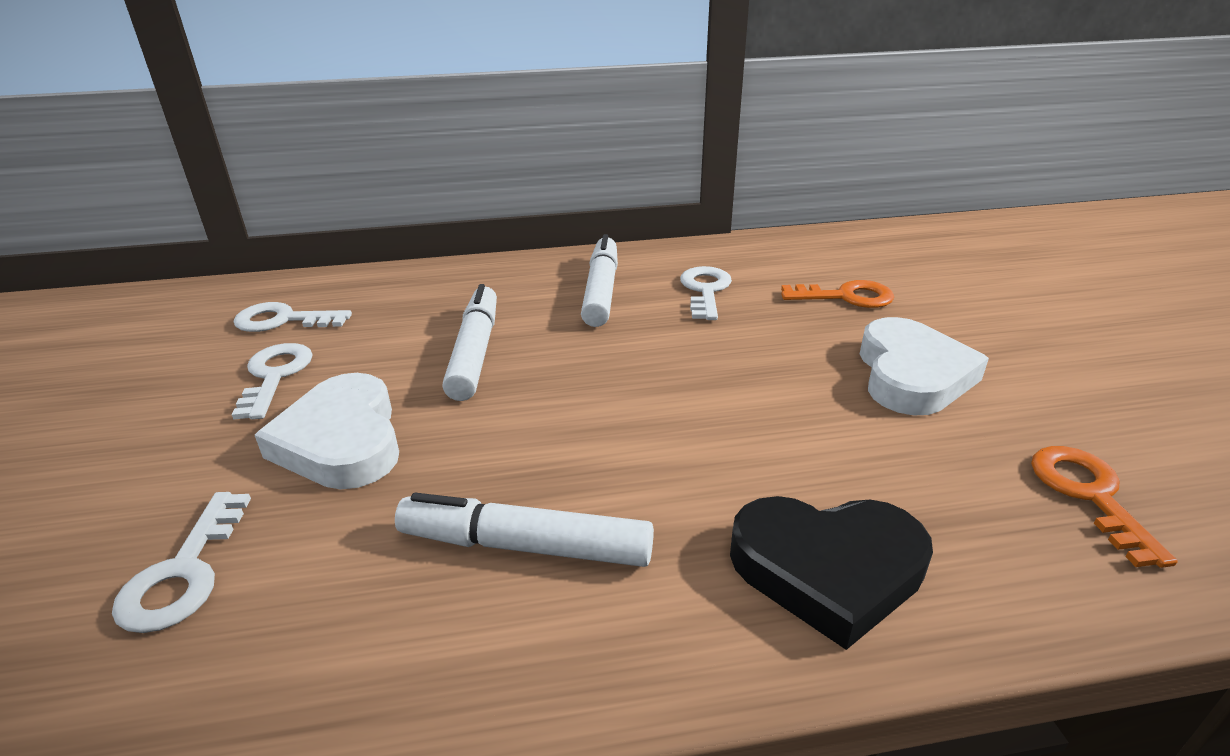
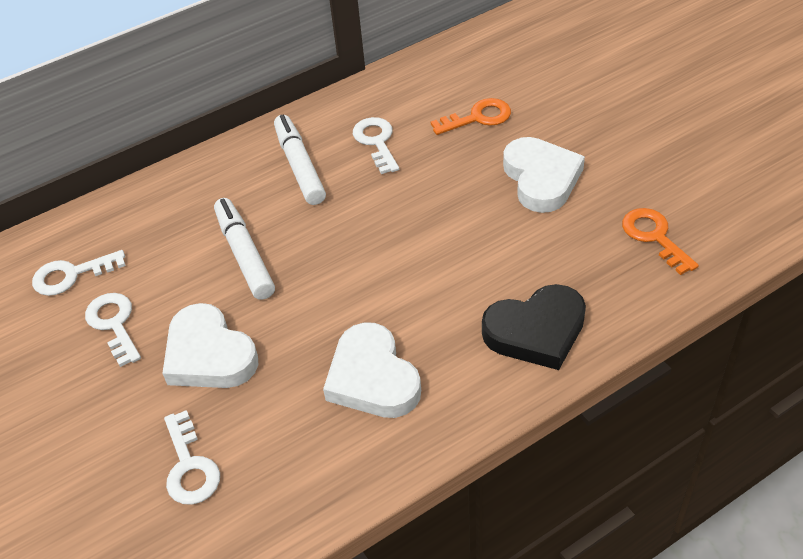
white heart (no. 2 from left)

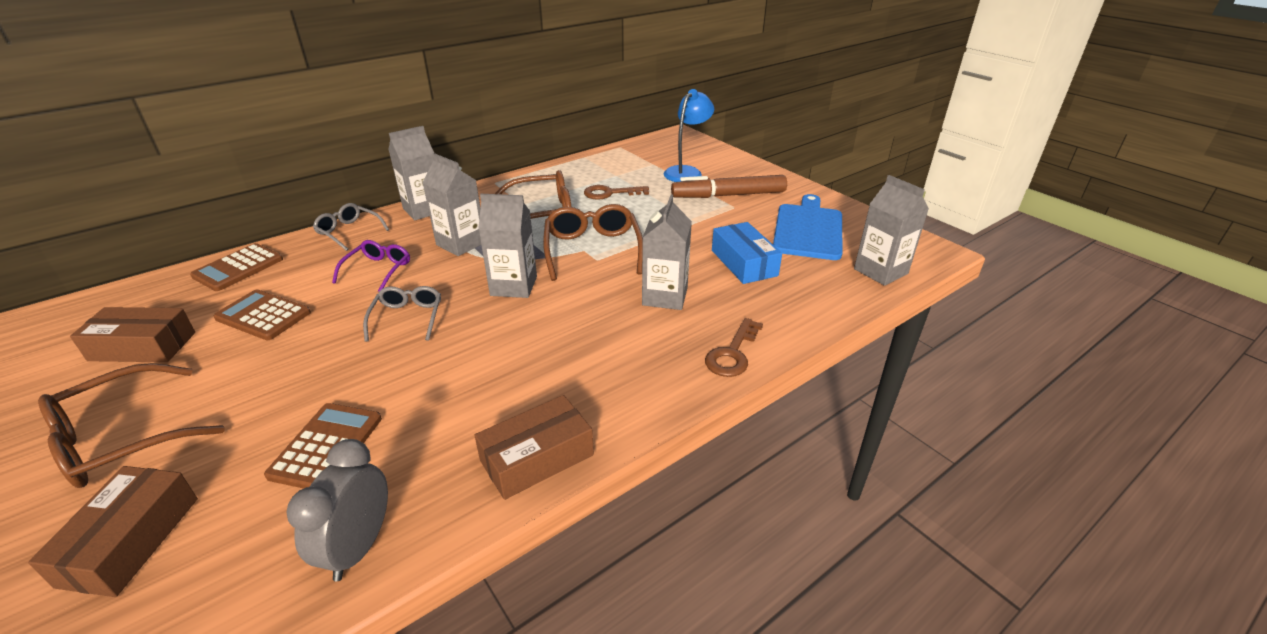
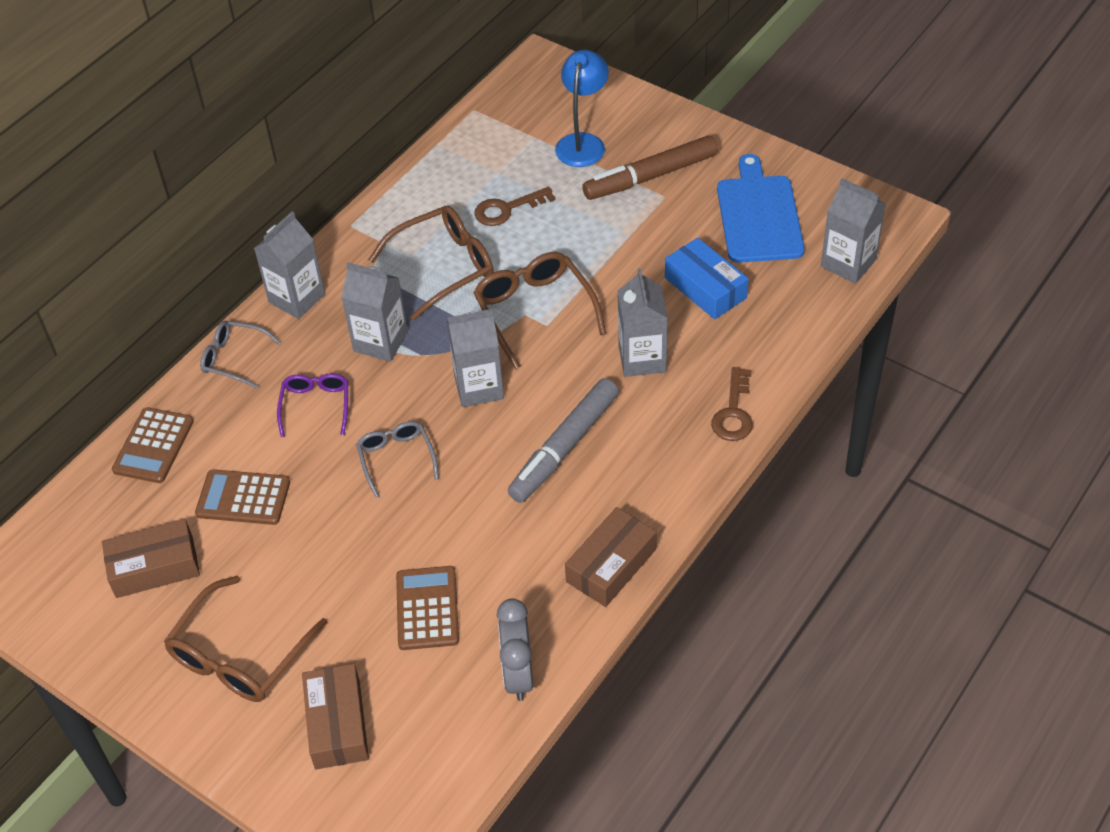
grey marker

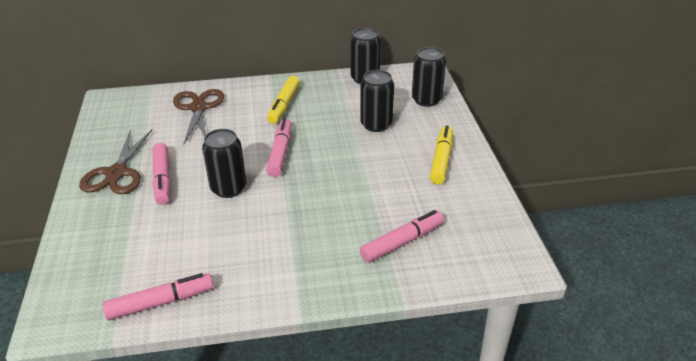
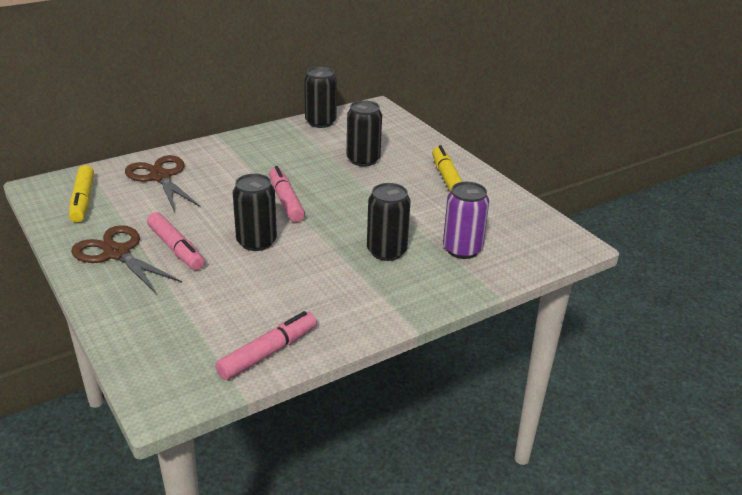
black can (no. 4 from left)
yellow marker (no. 1 from left)
brown scissors (no. 1 from left)
purple can

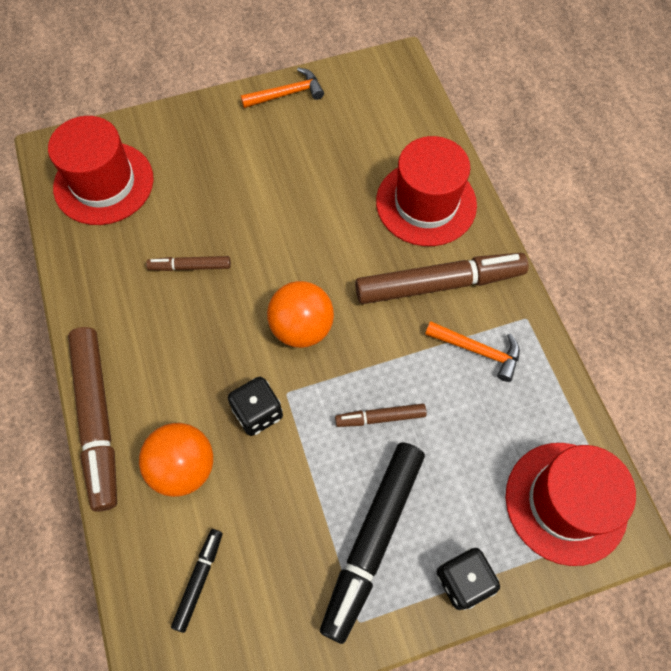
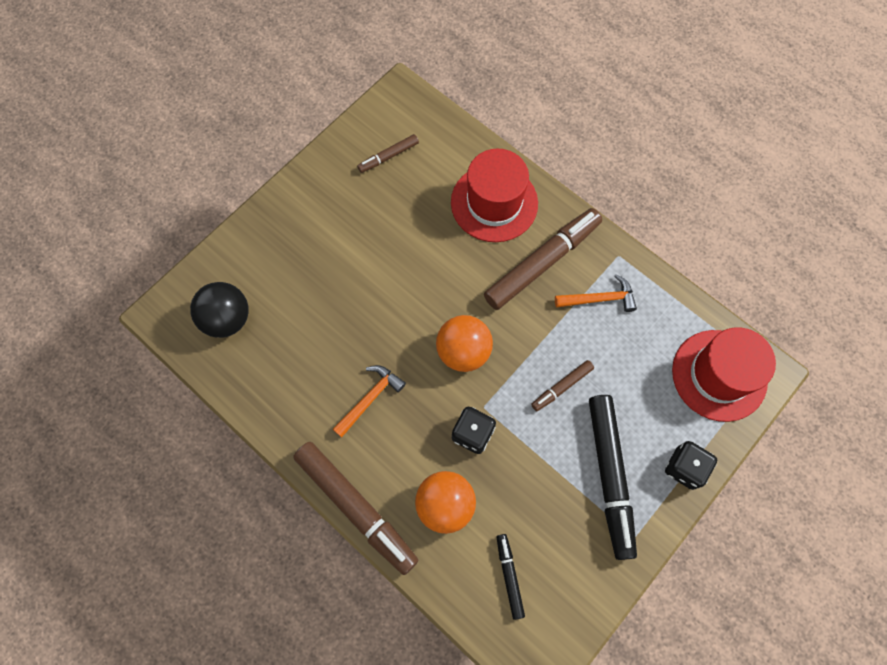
orange hammer (no. 1 from left)
black ball
brown marker (no. 2 from left)

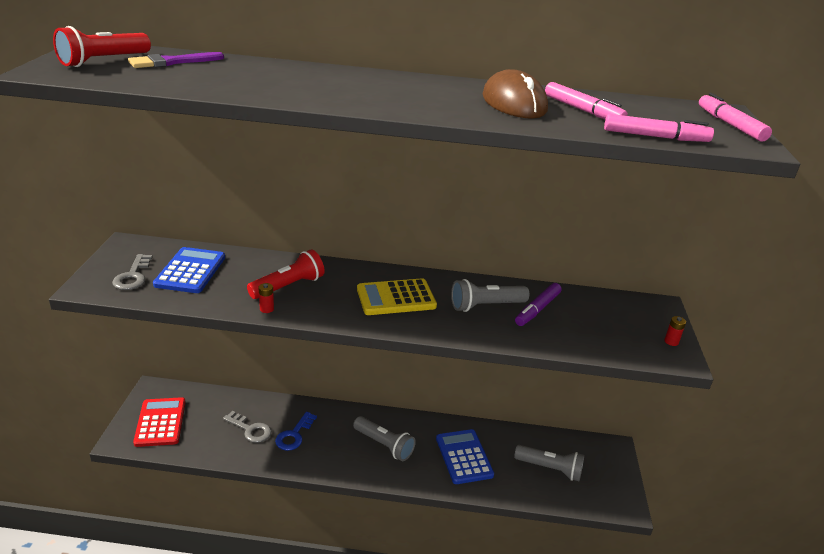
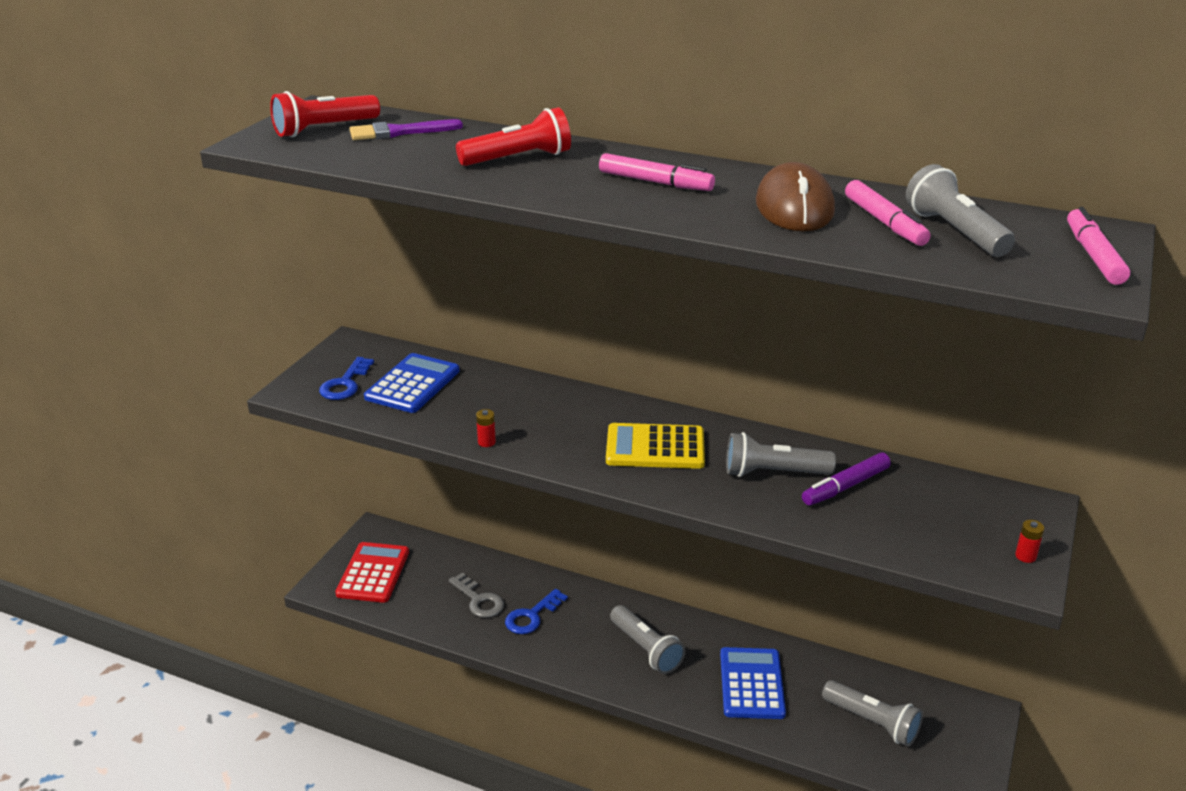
pink marker (no. 1 from left)
red flashlight (no. 2 from left)
blue key (no. 1 from left)
grey flashlight (no. 4 from left)

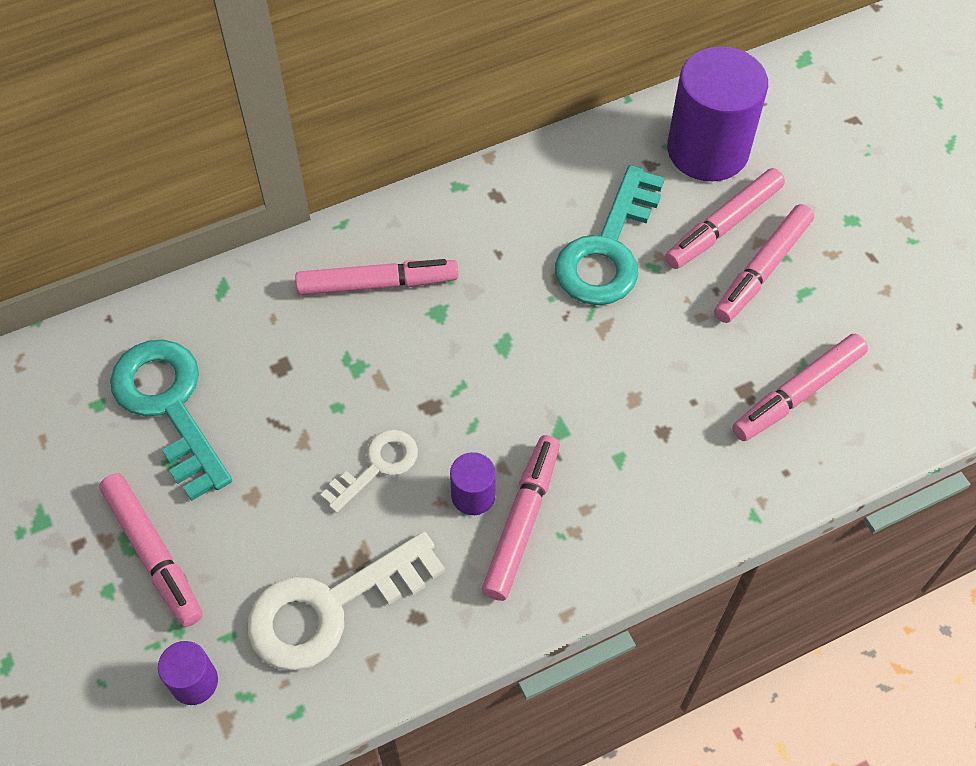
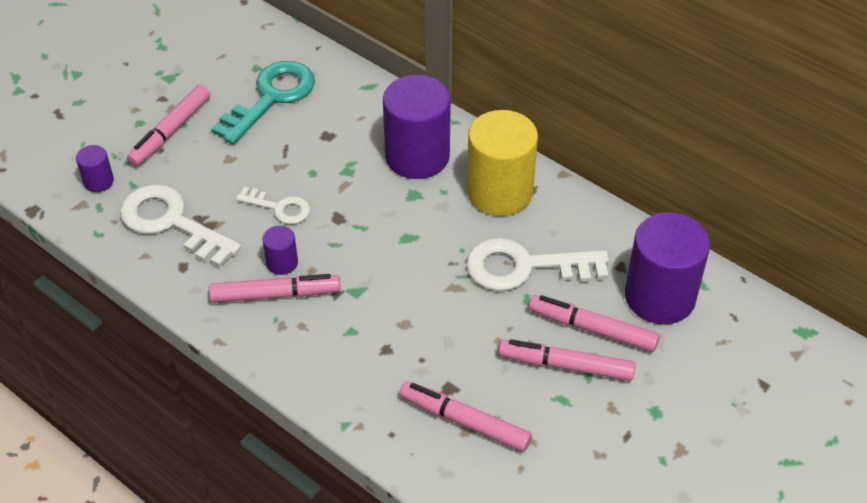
white key (no. 3 from left)
purple cylinder (no. 3 from left)
yellow cylinder

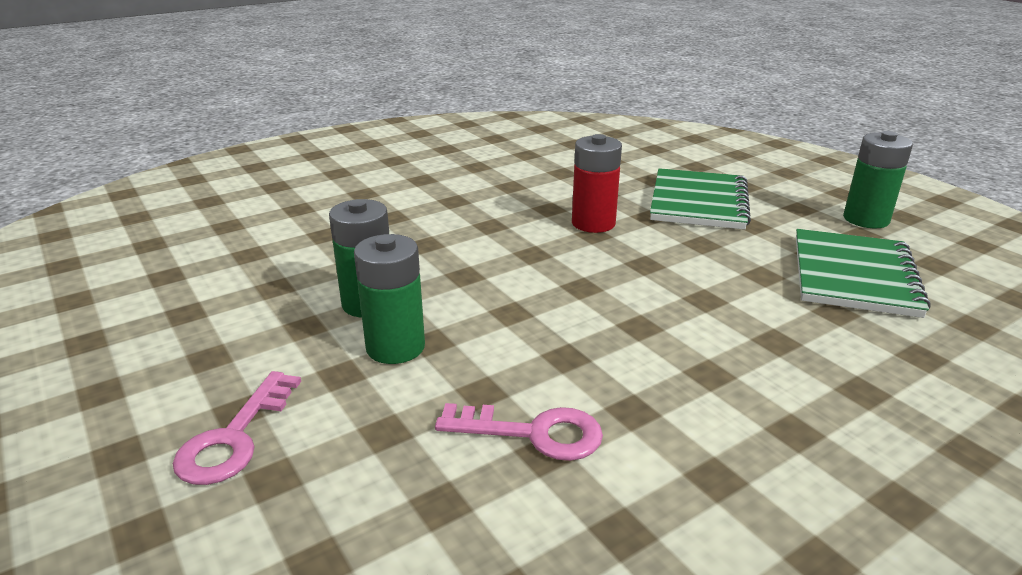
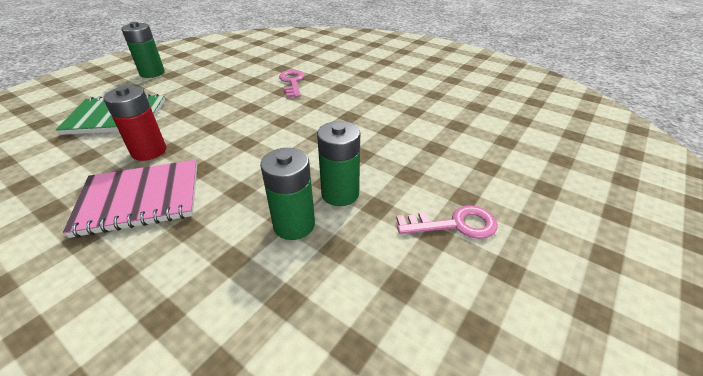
green notebook (no. 2 from left in the first image)
pink key (no. 1 from left)
pink notebook

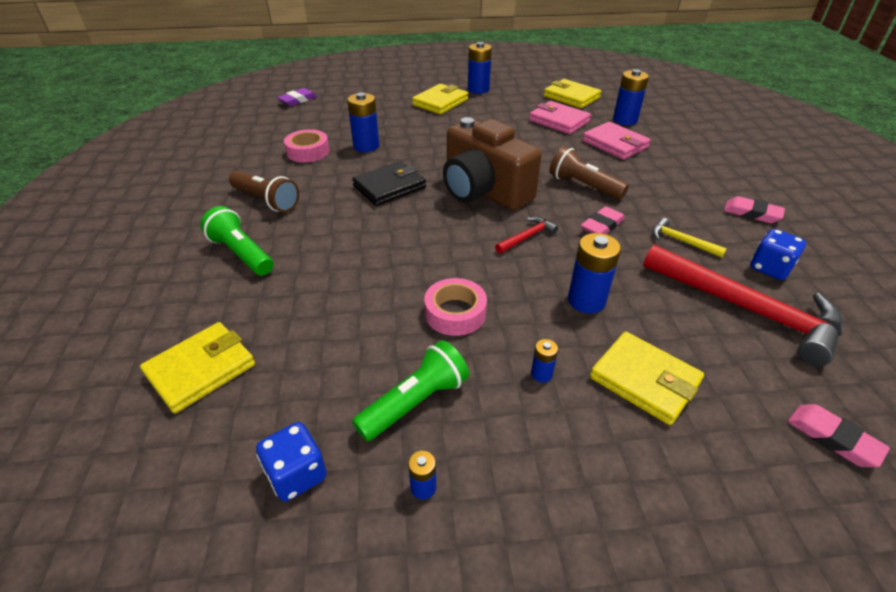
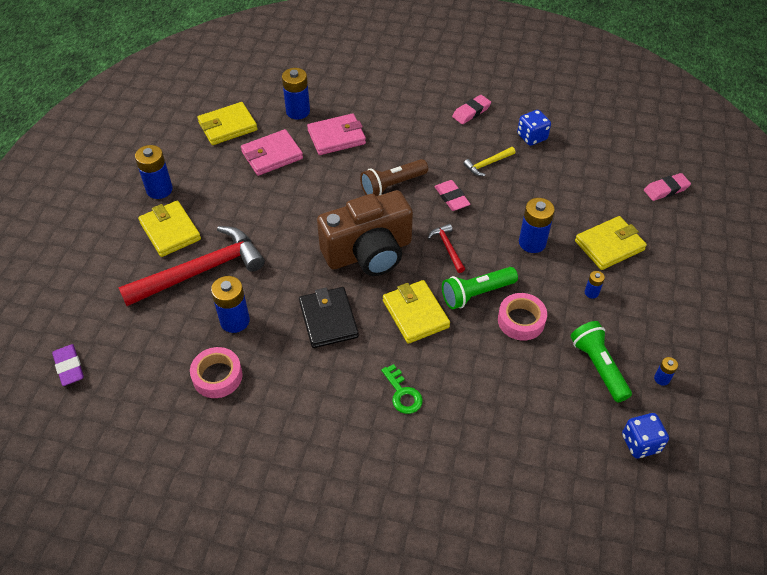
brown flashlight (no. 1 from left in the first image)
green flashlight (no. 1 from left)
red hammer (no. 1 from left)
yellow wallet (no. 3 from left)
green key

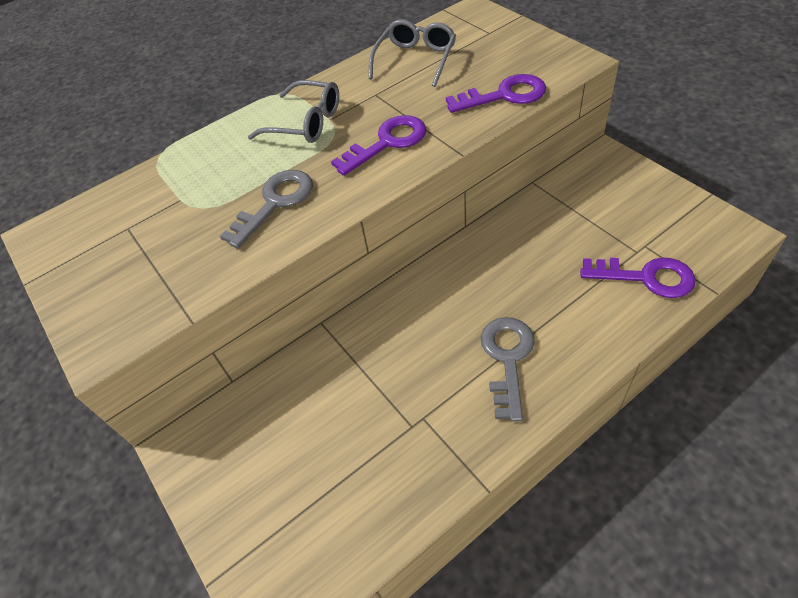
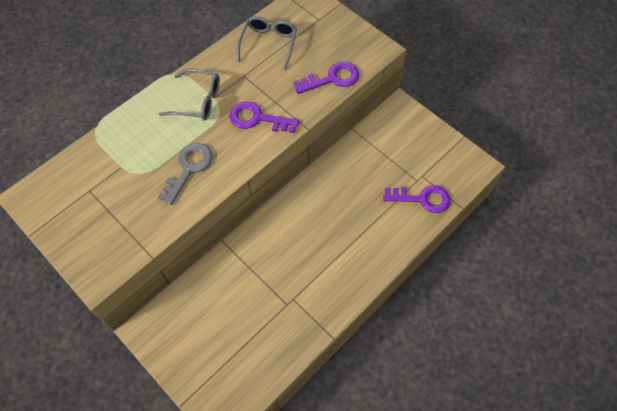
purple key (no. 1 from left)
grey key (no. 2 from left in the first image)

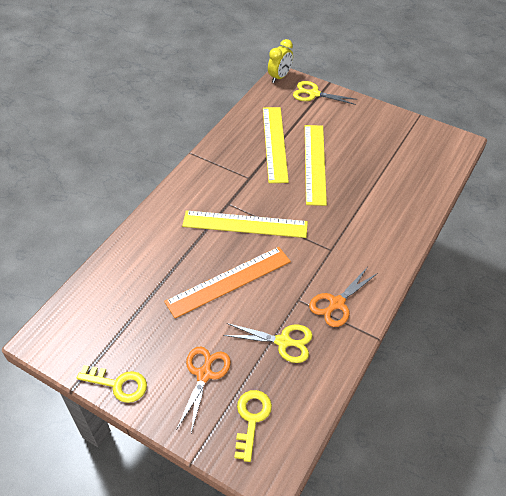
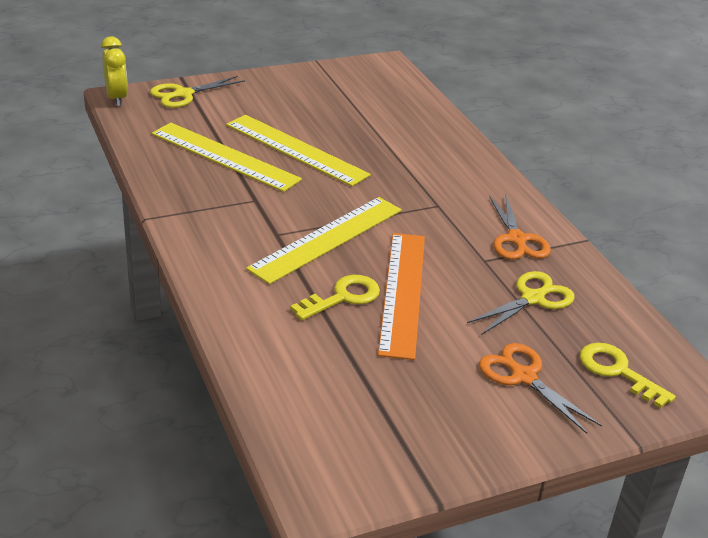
yellow key (no. 1 from left)

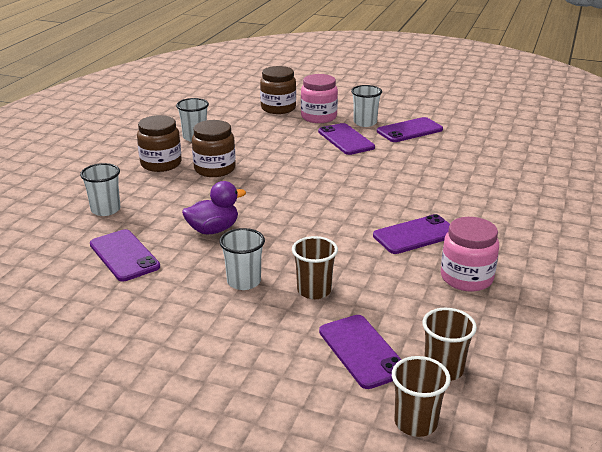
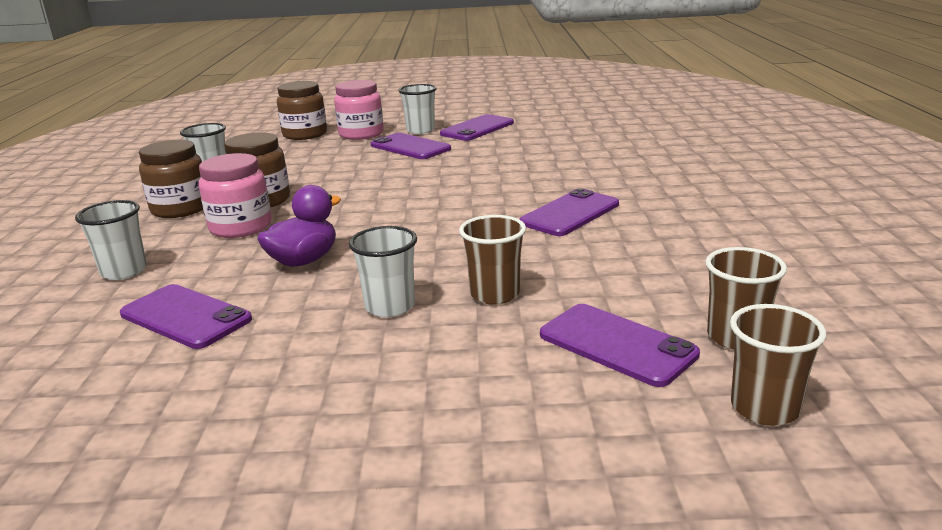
pink jar (no. 1 from left)

